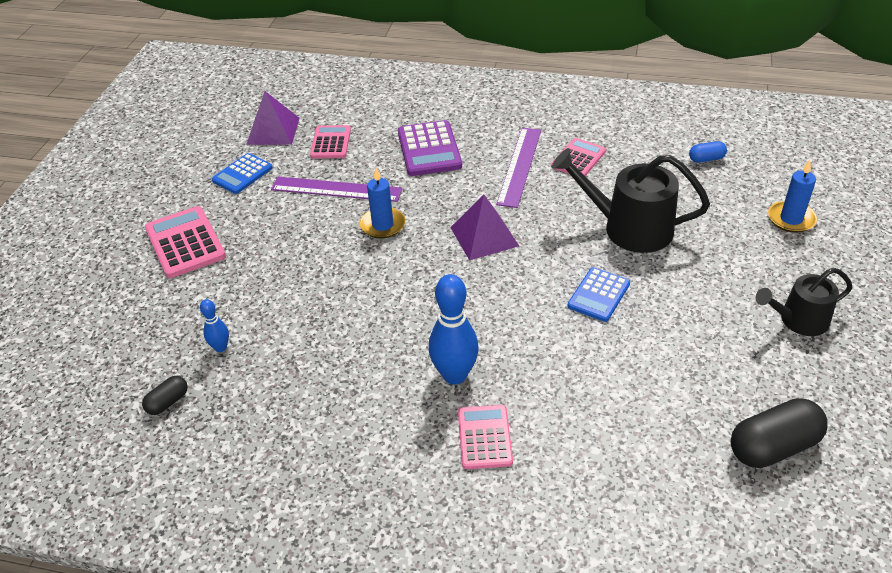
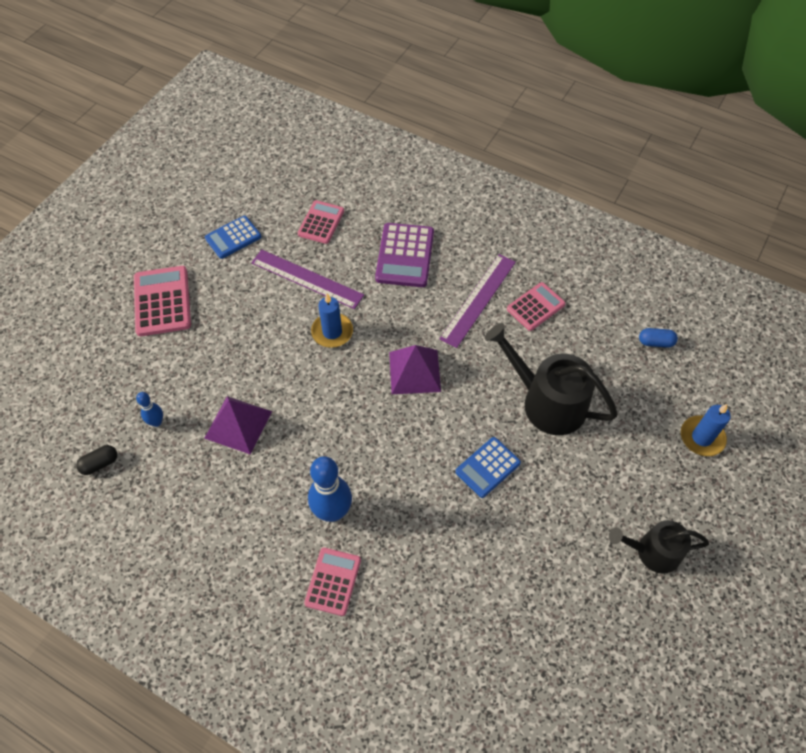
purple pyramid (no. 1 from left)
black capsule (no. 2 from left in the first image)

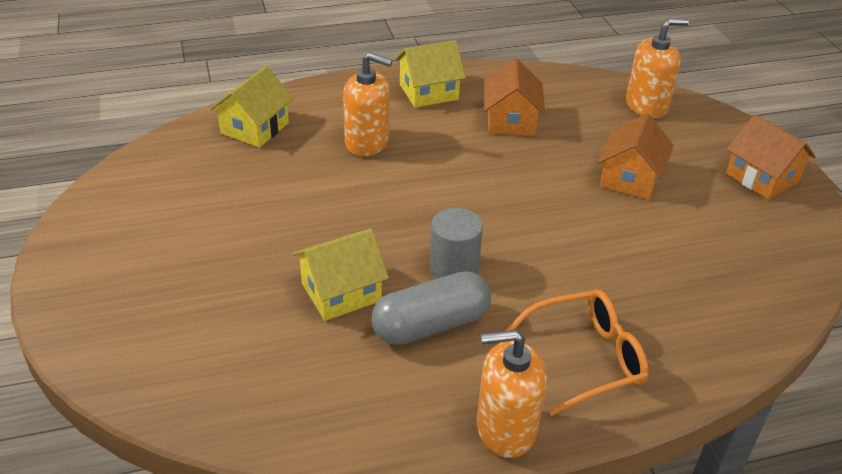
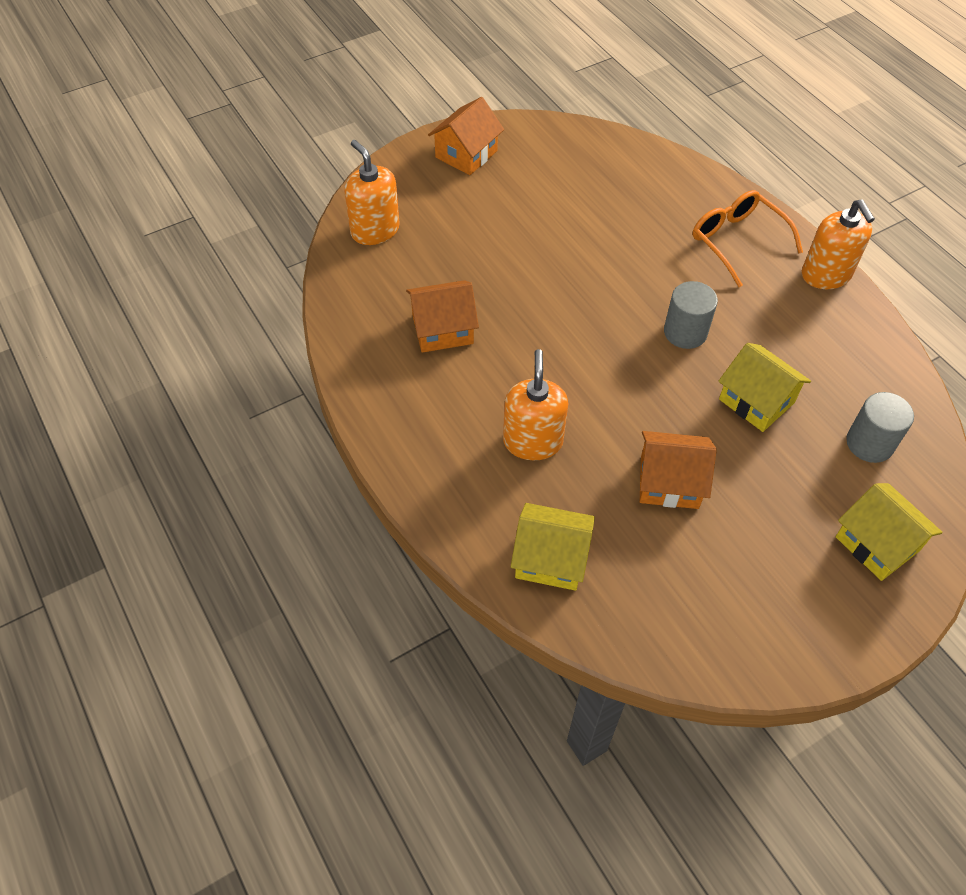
yellow house (no. 3 from left)
orange house (no. 3 from left)
grey capsule
grey cylinder (no. 2 from left)

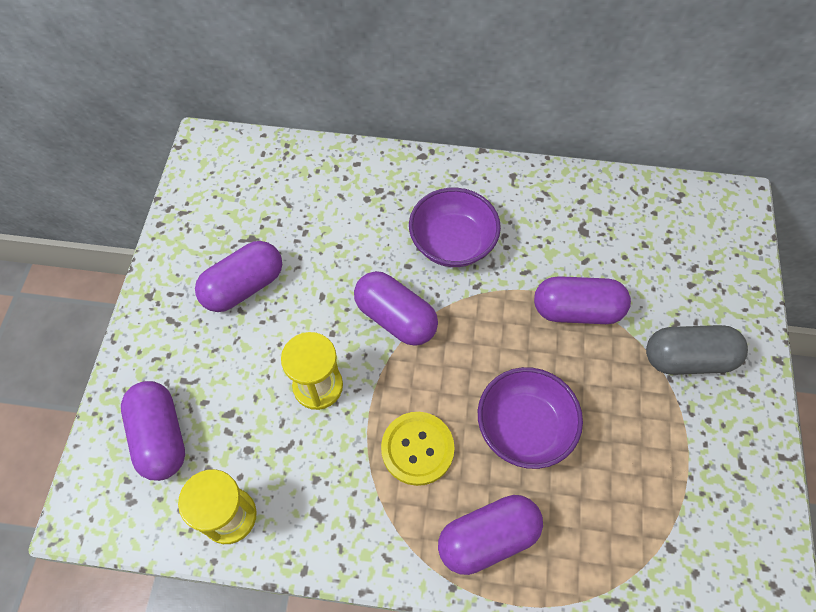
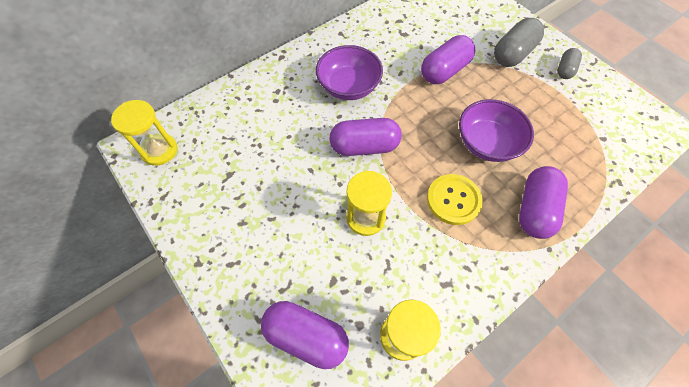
purple capsule (no. 2 from left in the first image)
grey capsule (no. 2 from left)
yellow hourglass (no. 1 from left)

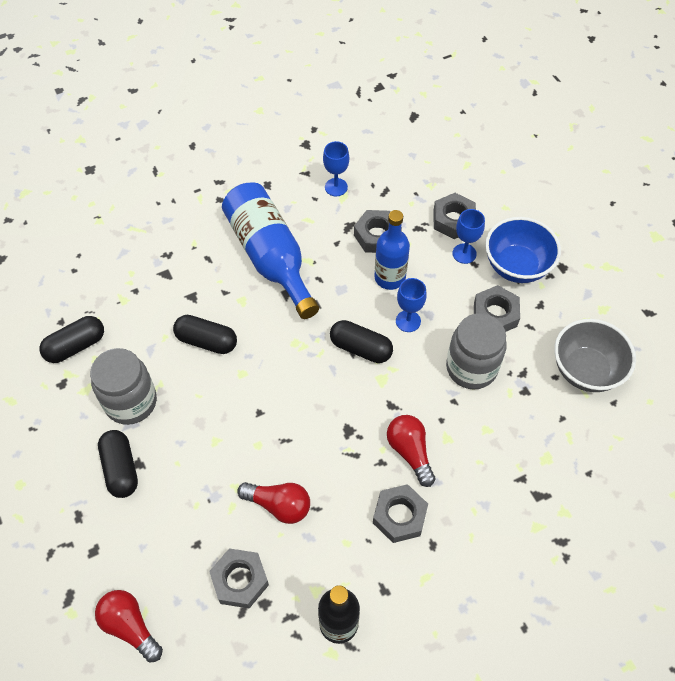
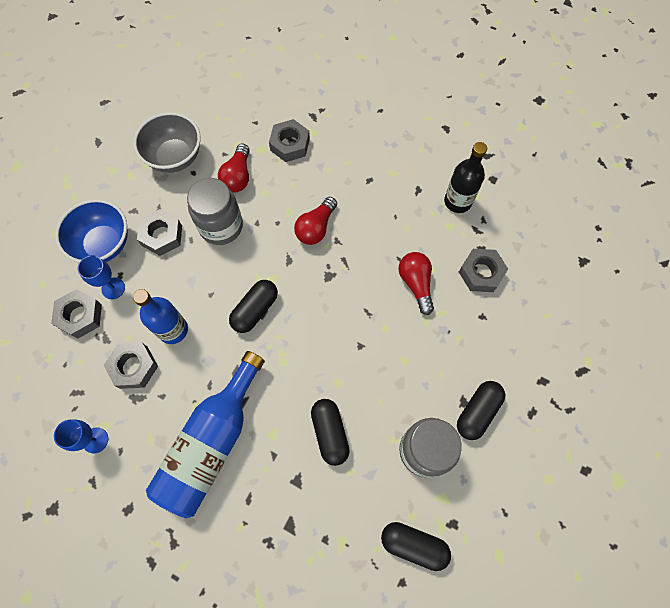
blue goblet (no. 2 from left in the first image)
black capsule (no. 1 from left)
grey nut (no. 4 from left)
red light bulb (no. 1 from left)

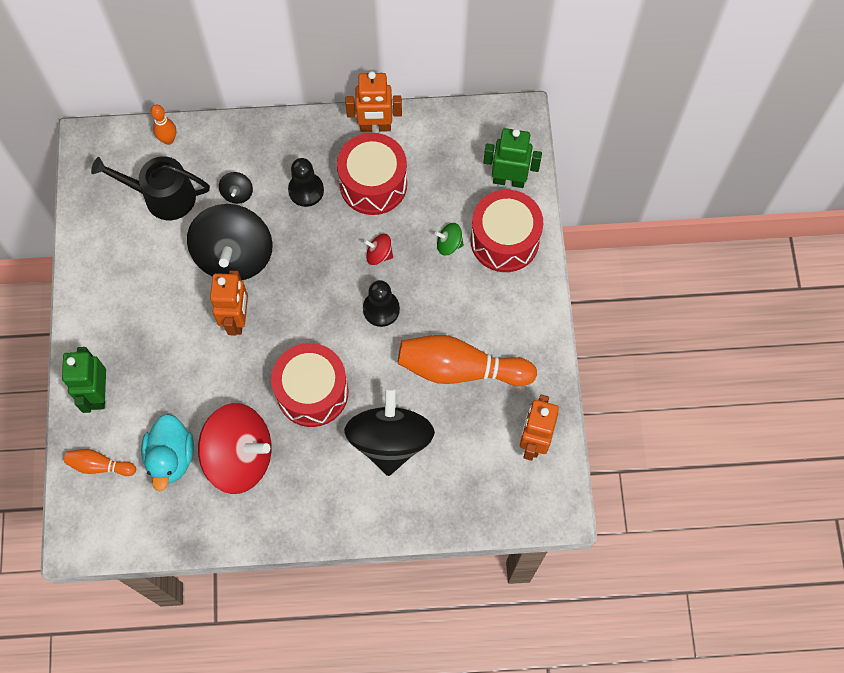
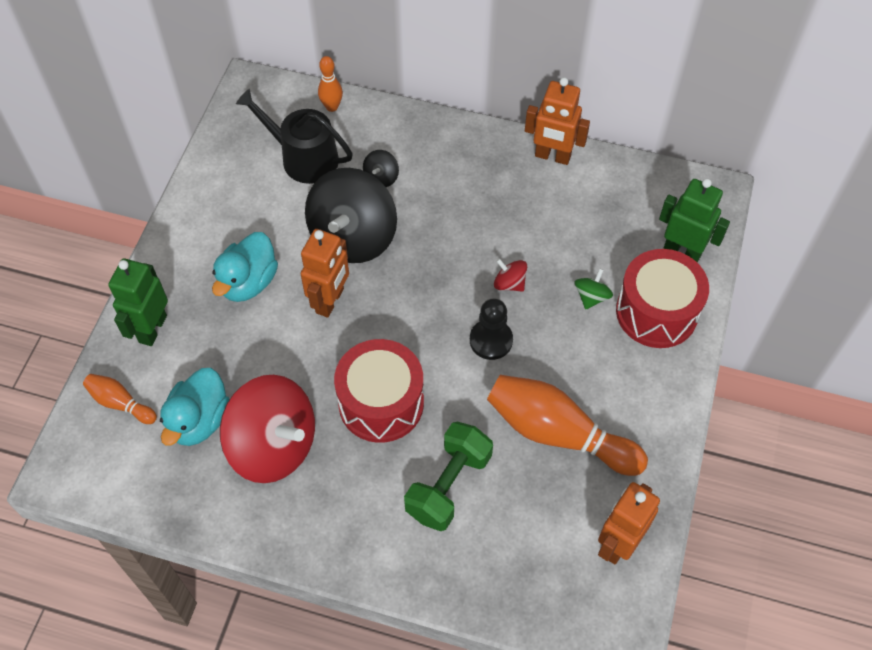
red drum (no. 2 from left in the first image)
black pawn (no. 1 from left in the first image)
green spinning top
green dumbbell
turquoise duck (no. 2 from left)

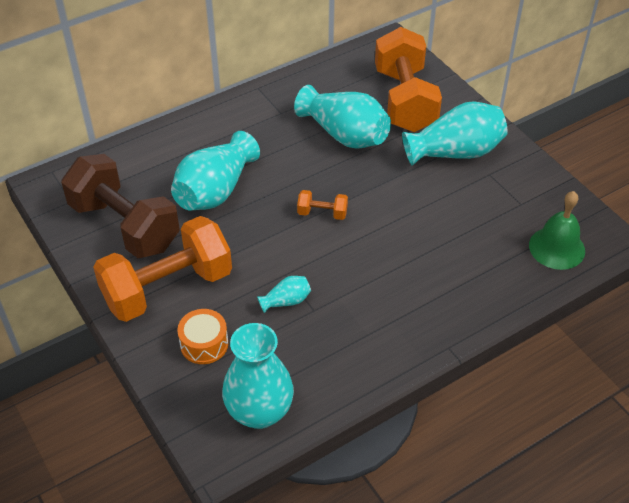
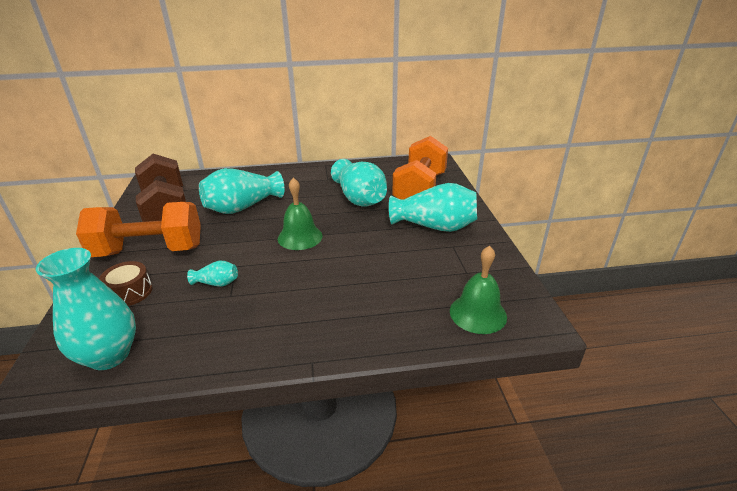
green bell (no. 1 from left)
brown drum

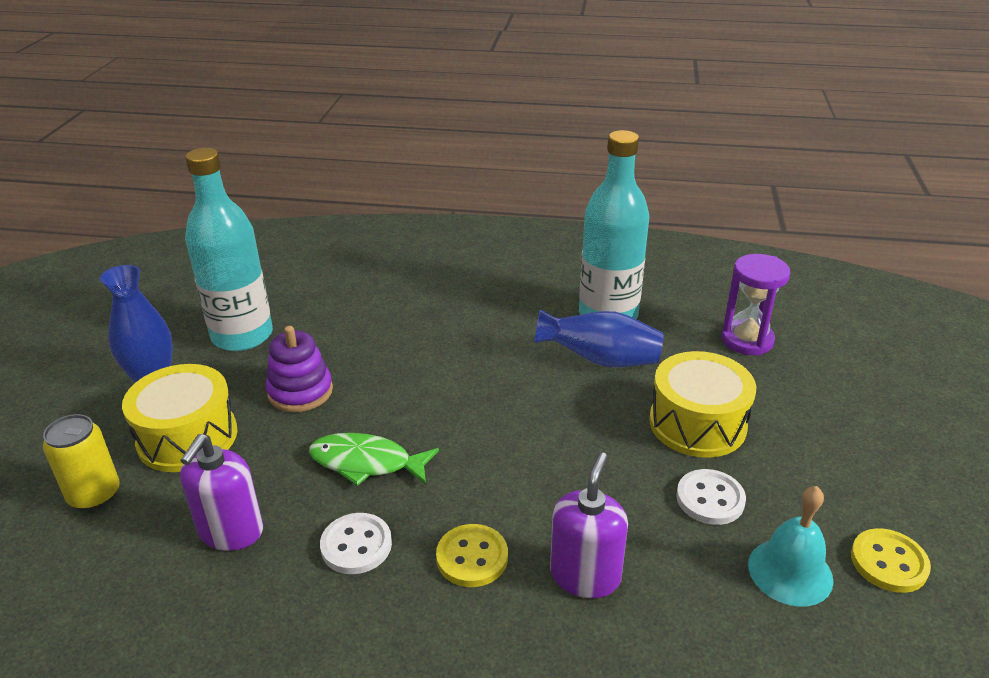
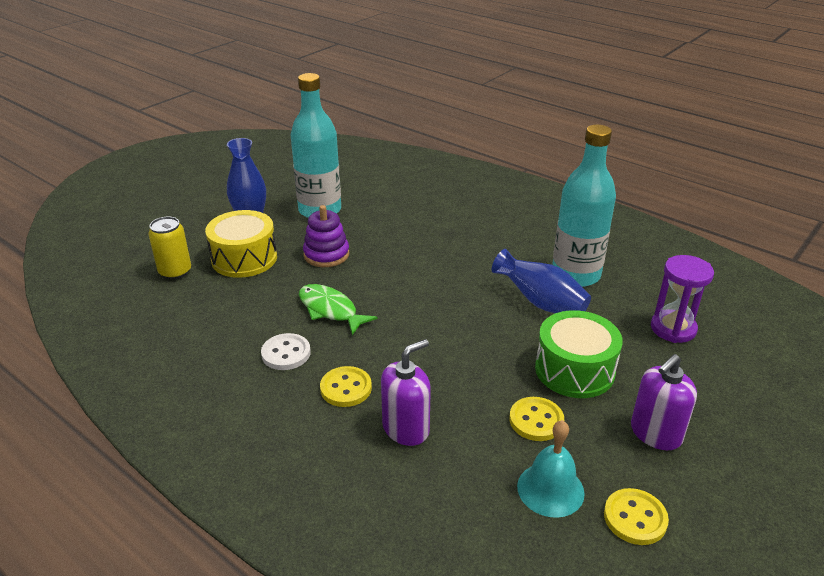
green drum
purple soap dispenser (no. 2 from left)
yellow button (no. 2 from left)

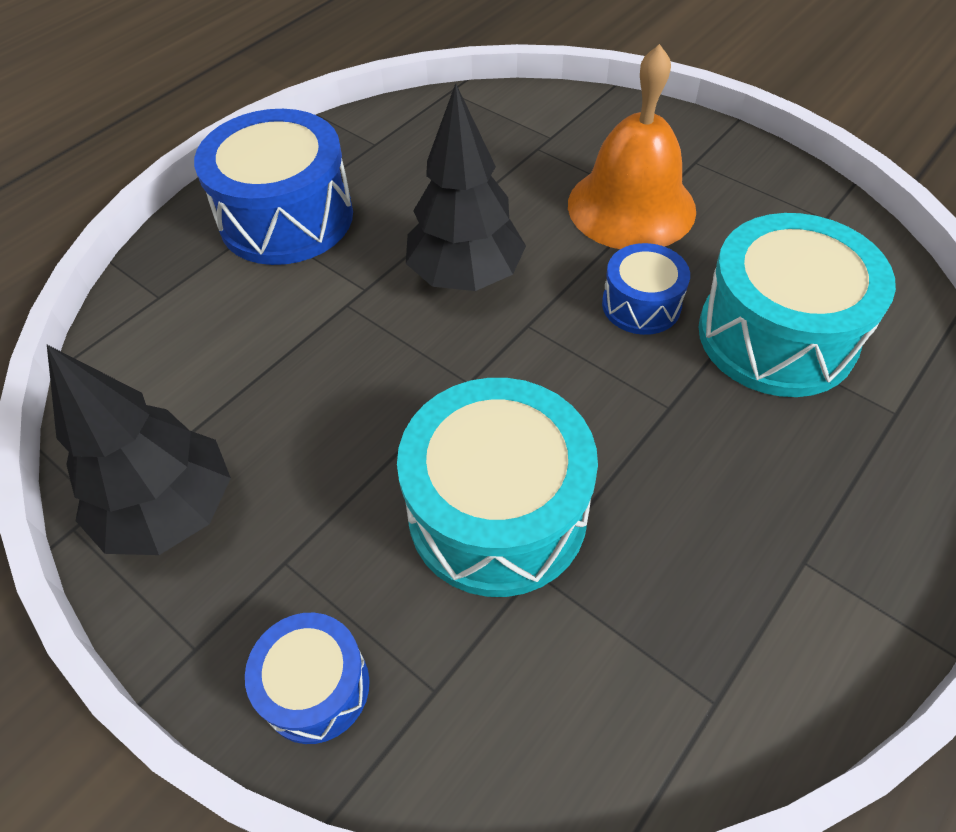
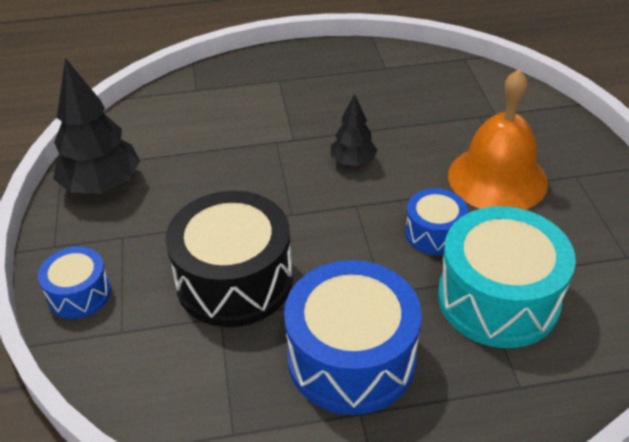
black tree (no. 2 from left)
blue drum (no. 2 from left)
black drum

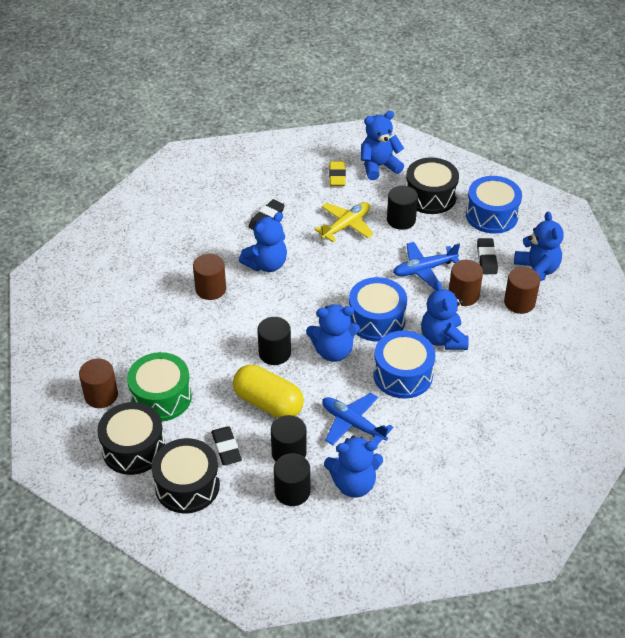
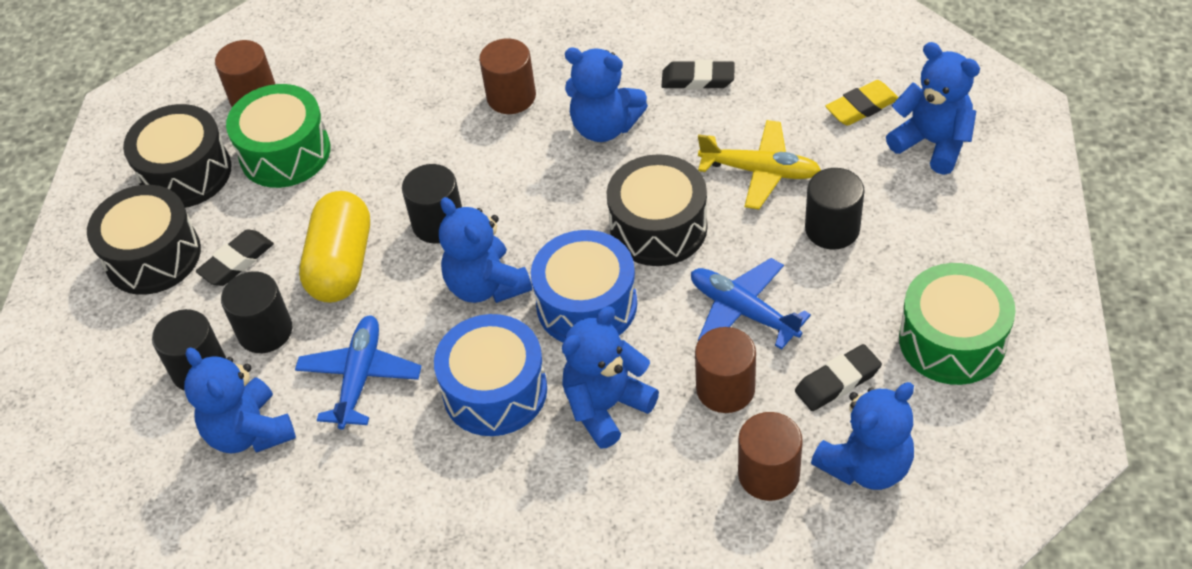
black drum (no. 3 from left)
green drum (no. 2 from left)

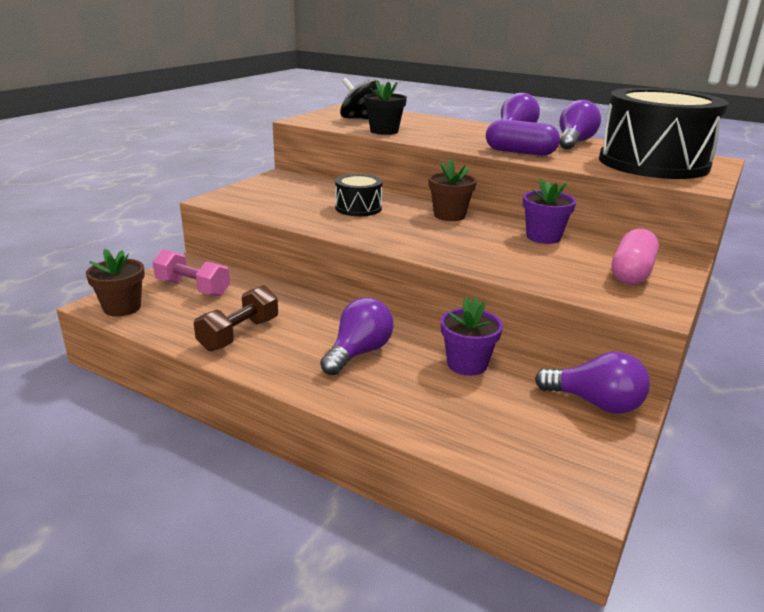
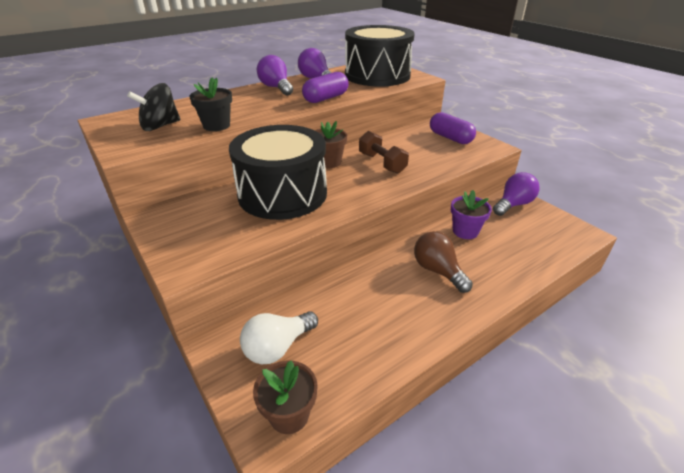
black drum (no. 1 from left)
purple flower pot (no. 2 from left in the first image)
purple capsule (no. 2 from left)
white light bulb
brown dumbbell
brown light bulb

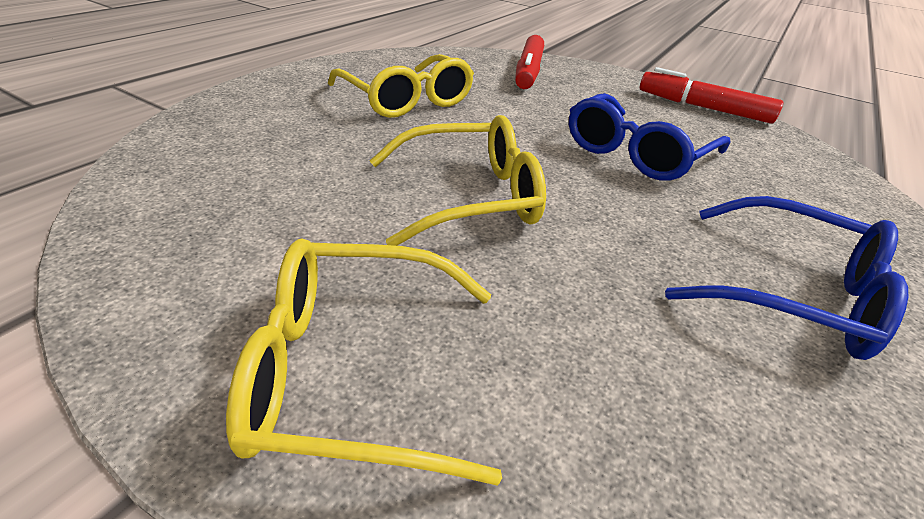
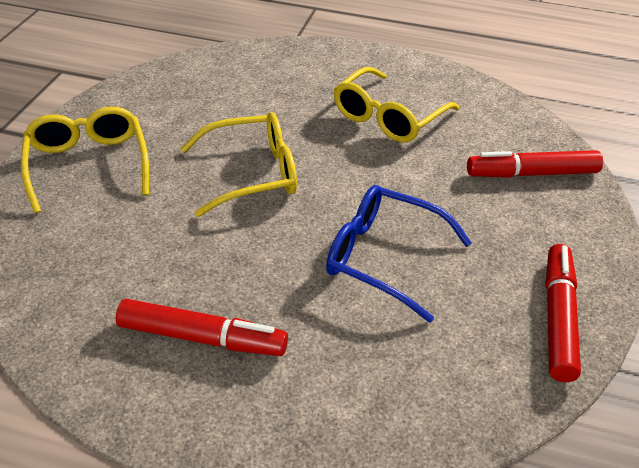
yellow glasses (no. 2 from left)
red marker (no. 1 from left)

